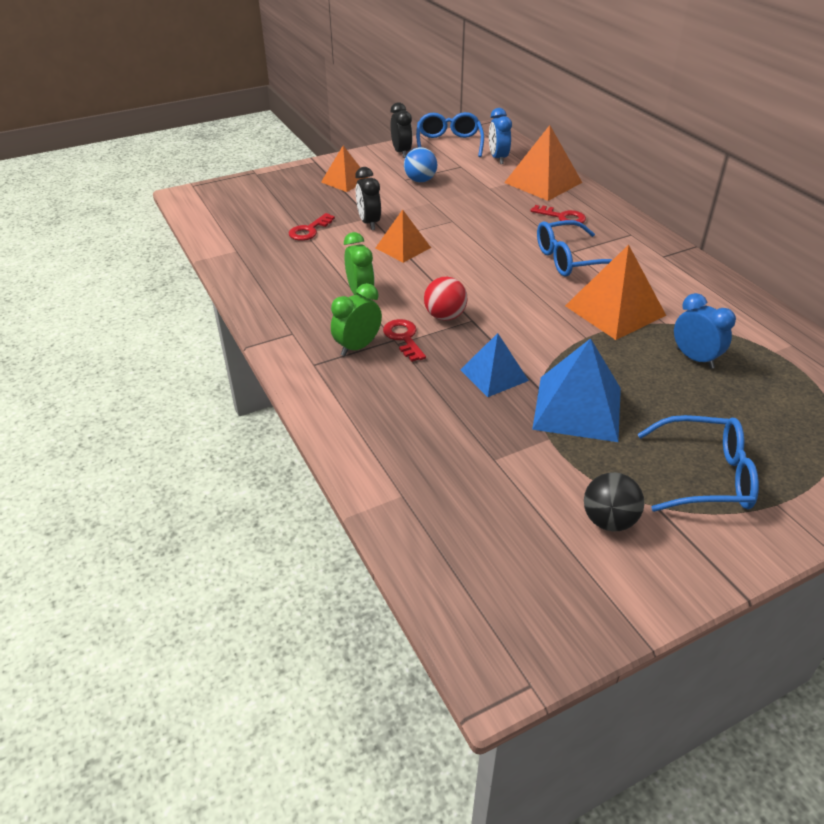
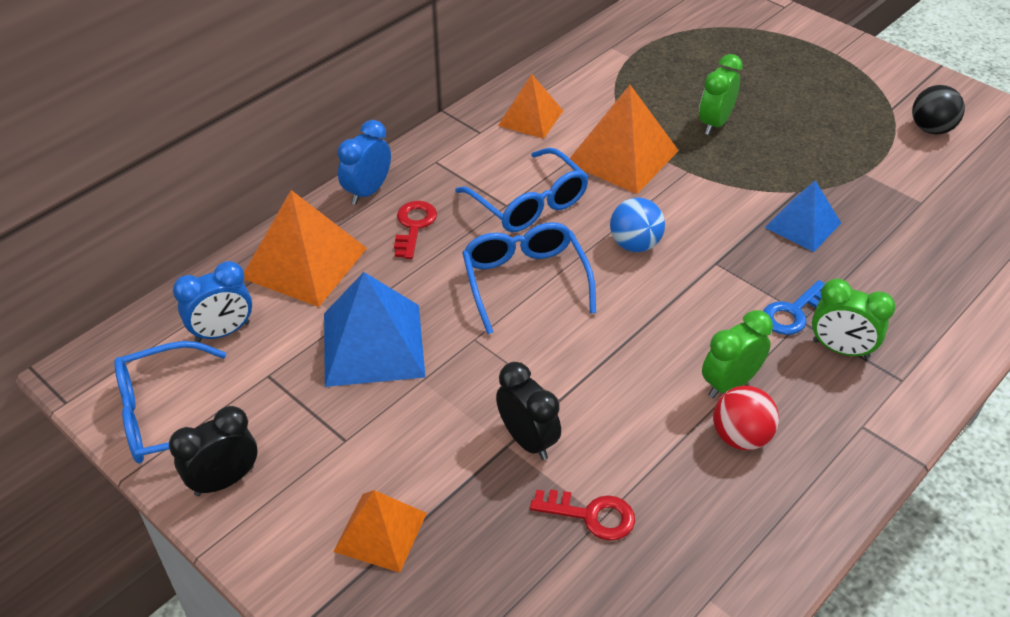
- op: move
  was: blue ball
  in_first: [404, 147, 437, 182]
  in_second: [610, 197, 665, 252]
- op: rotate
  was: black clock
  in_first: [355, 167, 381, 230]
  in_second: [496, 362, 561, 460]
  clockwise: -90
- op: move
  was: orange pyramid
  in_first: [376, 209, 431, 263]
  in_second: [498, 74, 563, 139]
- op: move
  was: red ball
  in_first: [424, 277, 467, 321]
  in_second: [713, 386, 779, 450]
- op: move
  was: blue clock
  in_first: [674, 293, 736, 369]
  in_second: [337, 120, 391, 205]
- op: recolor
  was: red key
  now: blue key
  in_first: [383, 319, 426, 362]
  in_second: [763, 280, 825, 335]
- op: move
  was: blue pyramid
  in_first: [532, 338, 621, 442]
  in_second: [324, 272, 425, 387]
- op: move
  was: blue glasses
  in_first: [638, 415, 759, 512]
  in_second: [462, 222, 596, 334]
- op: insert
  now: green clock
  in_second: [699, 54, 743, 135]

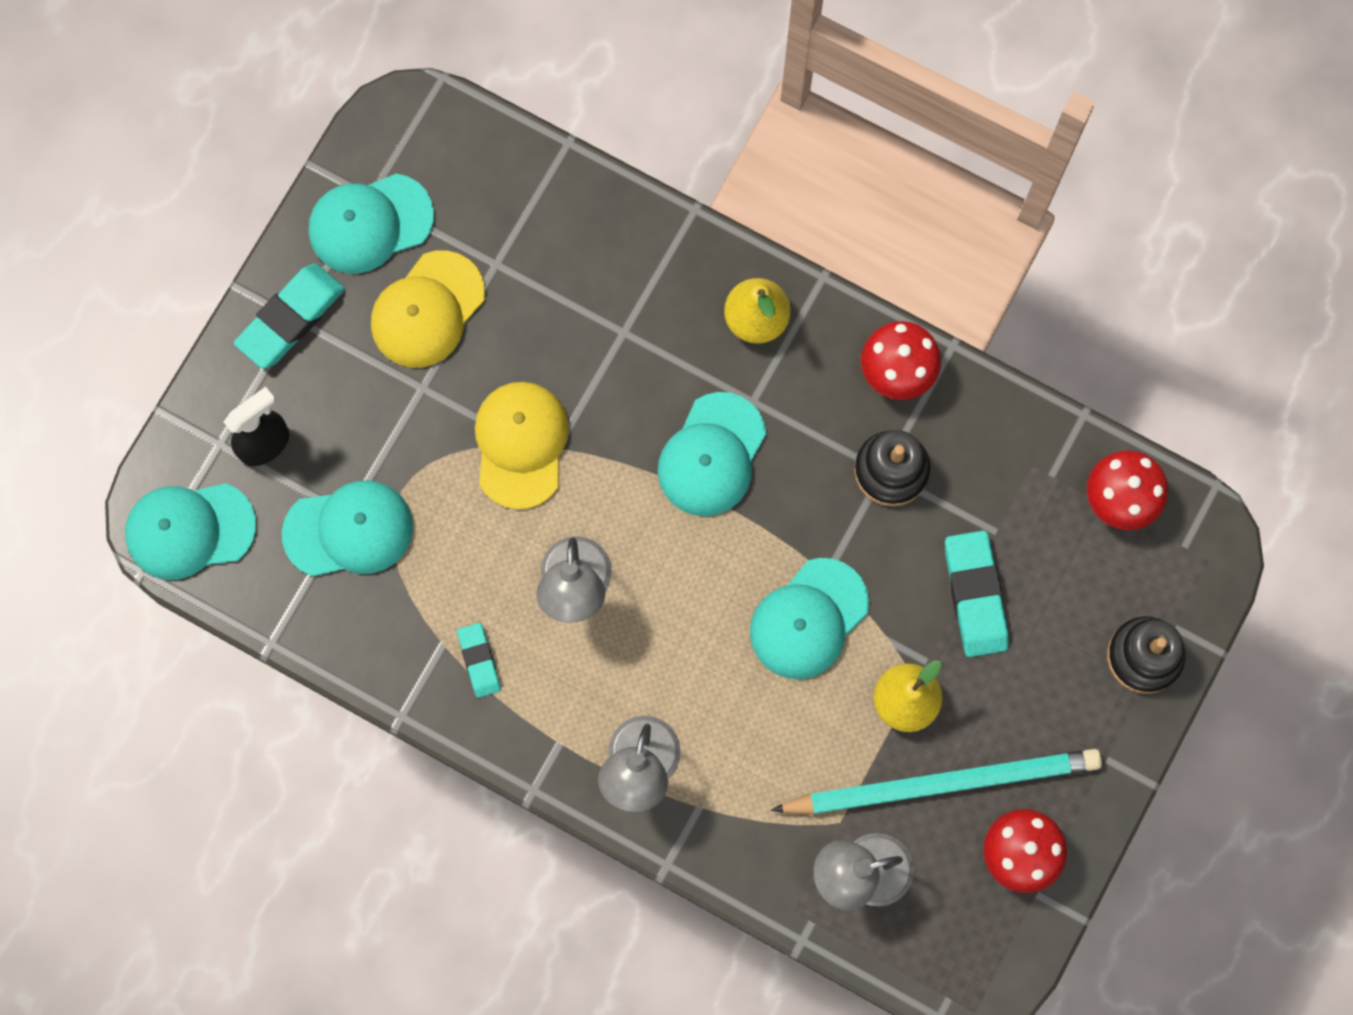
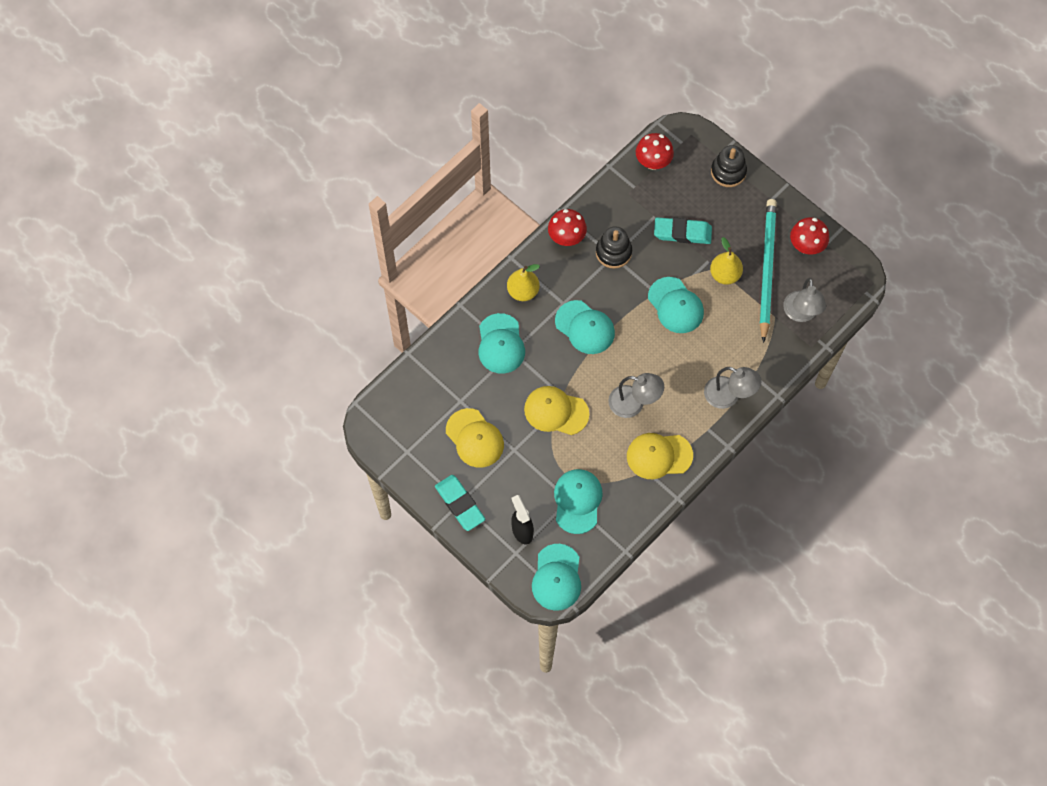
- op: move
  was: turquoise cap
  in_first: [309, 173, 434, 274]
  in_second: [478, 313, 525, 374]
- op: replace
  was: turquoise eraser
  now: yellow cap
  in_first: [457, 623, 501, 698]
  in_second: [627, 433, 693, 479]

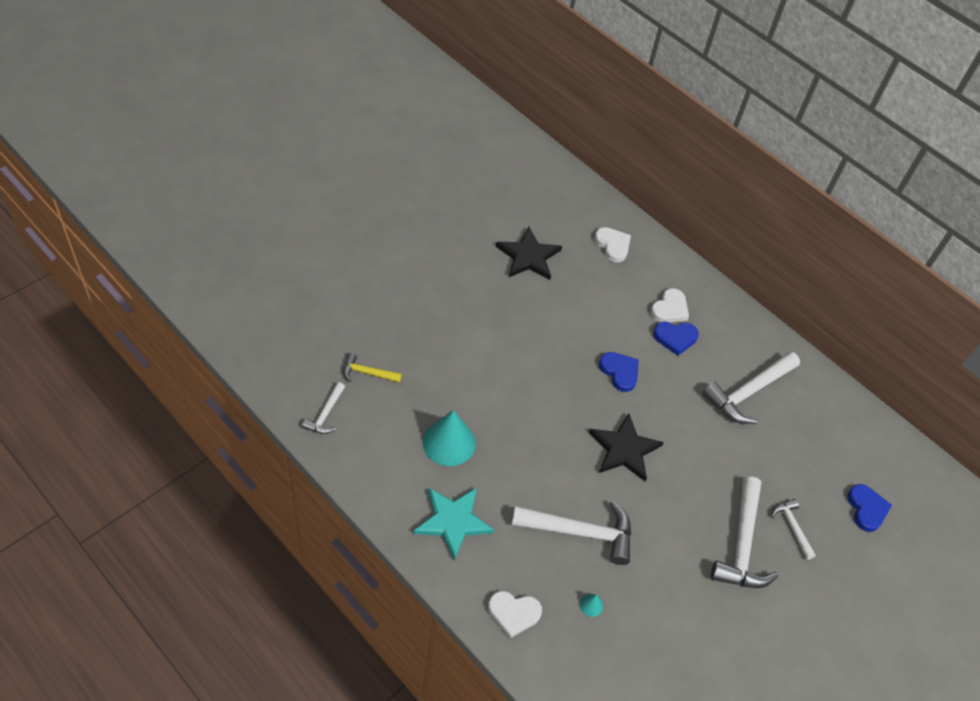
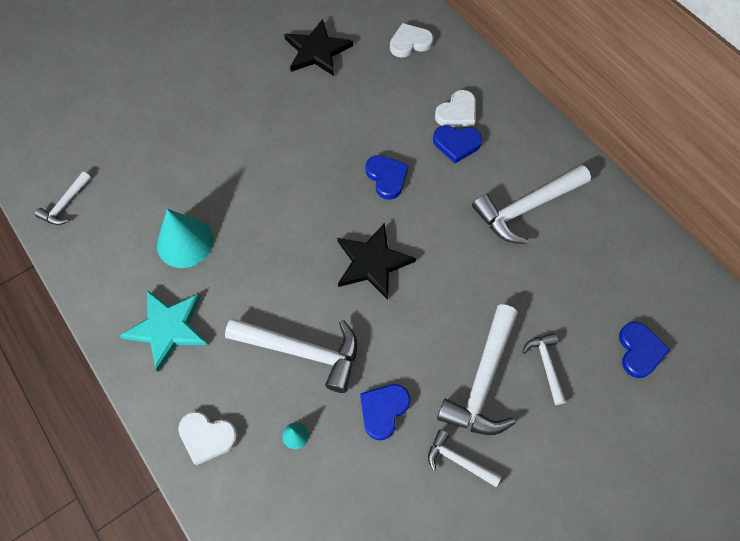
- op: rotate
  was: white heart
  in_first: [594, 227, 631, 262]
  in_second: [390, 23, 433, 58]
  clockwise: -90
- op: delete
  was: yellow hammer
  in_first: [343, 353, 402, 383]
- op: insert
  now: blue heart
  in_second: [360, 384, 410, 440]
- op: insert
  now: white hammer
  in_second: [428, 429, 502, 487]

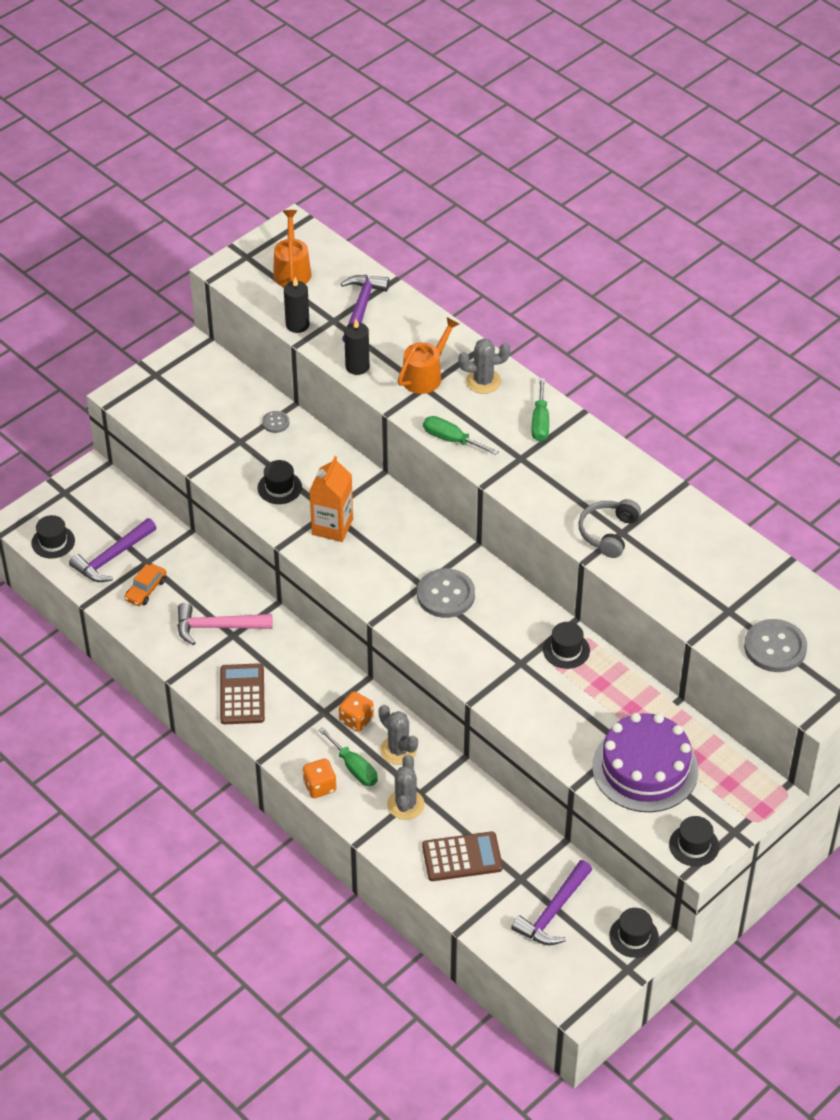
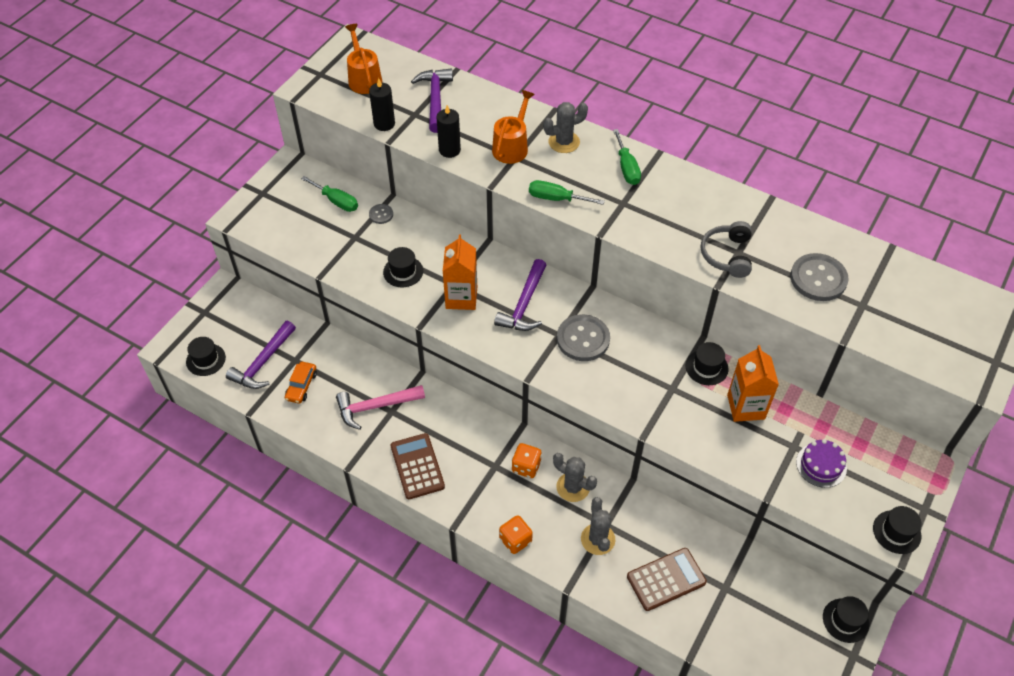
- op: move
  was: grey button
  in_first: [744, 619, 807, 672]
  in_second: [790, 253, 849, 301]
- op: resize
  was: purple cake
  in_first: [592, 713, 698, 812]
  in_second: [796, 439, 847, 488]
  ratio: 0.51
- op: move
  was: green screwdriver
  in_first: [319, 727, 378, 786]
  in_second: [301, 176, 358, 212]
- op: move
  was: purple hammer
  in_first: [511, 860, 592, 945]
  in_second: [494, 259, 547, 331]
- op: insert
  now: orange carton
  in_second: [727, 345, 779, 422]

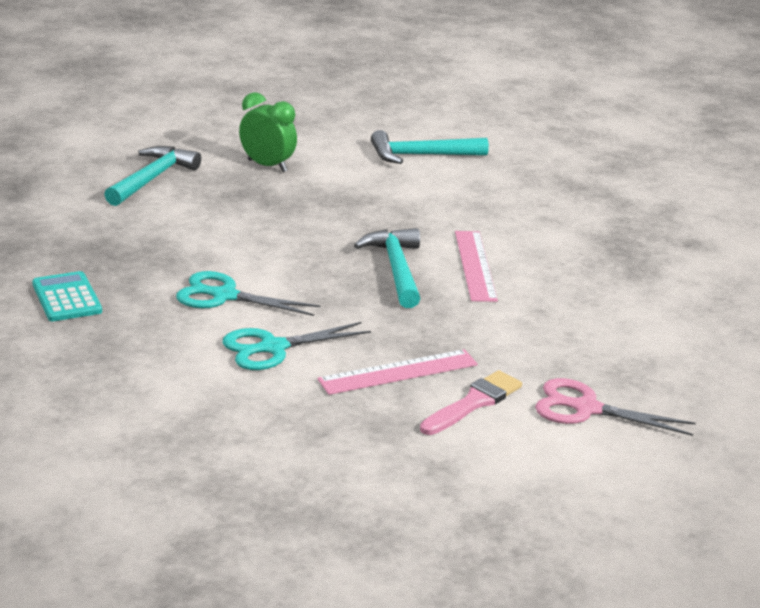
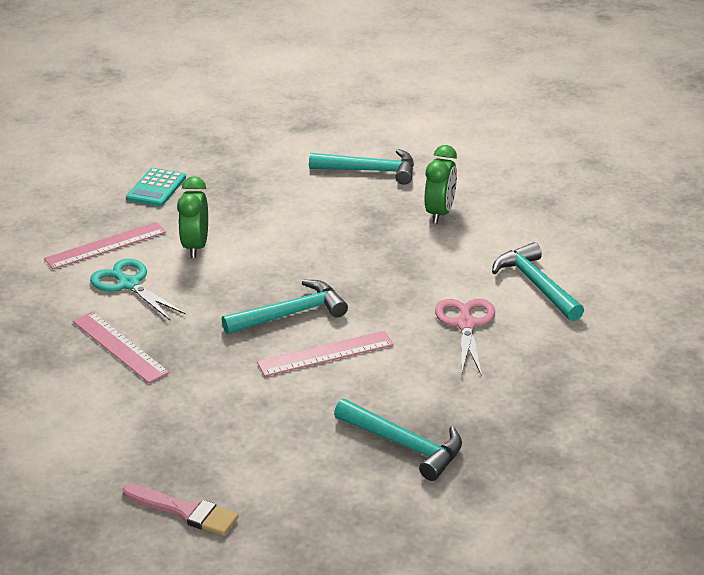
- op: rotate
  was: turquoise calculator
  in_first: [32, 271, 102, 321]
  in_second: [126, 168, 186, 206]
  clockwise: 150
- op: replace
  was: turquoise scissors
  now: green clock
  in_first: [176, 271, 321, 316]
  in_second: [177, 176, 208, 258]
- op: move
  was: pink brush
  in_first: [420, 370, 522, 435]
  in_second: [122, 484, 239, 536]
- op: move
  was: pink scissors
  in_first: [535, 378, 696, 436]
  in_second: [435, 299, 495, 376]
- op: insert
  now: pink ruler
  in_second: [44, 222, 166, 269]
- op: insert
  now: turquoise hammer
  in_second: [334, 399, 462, 481]

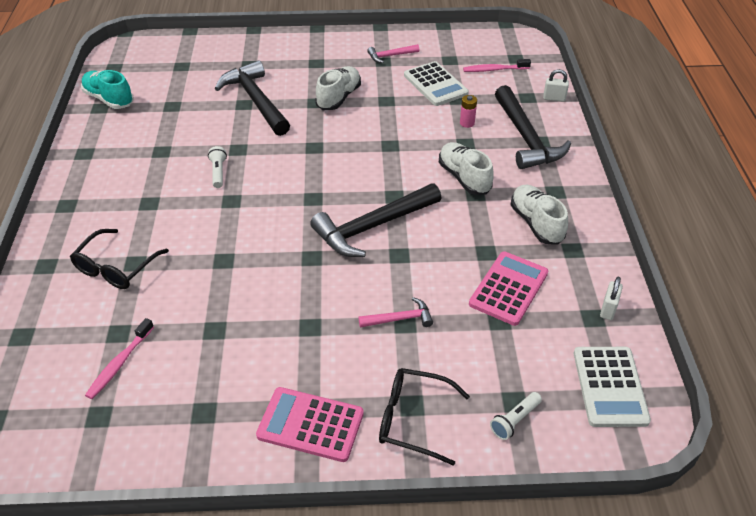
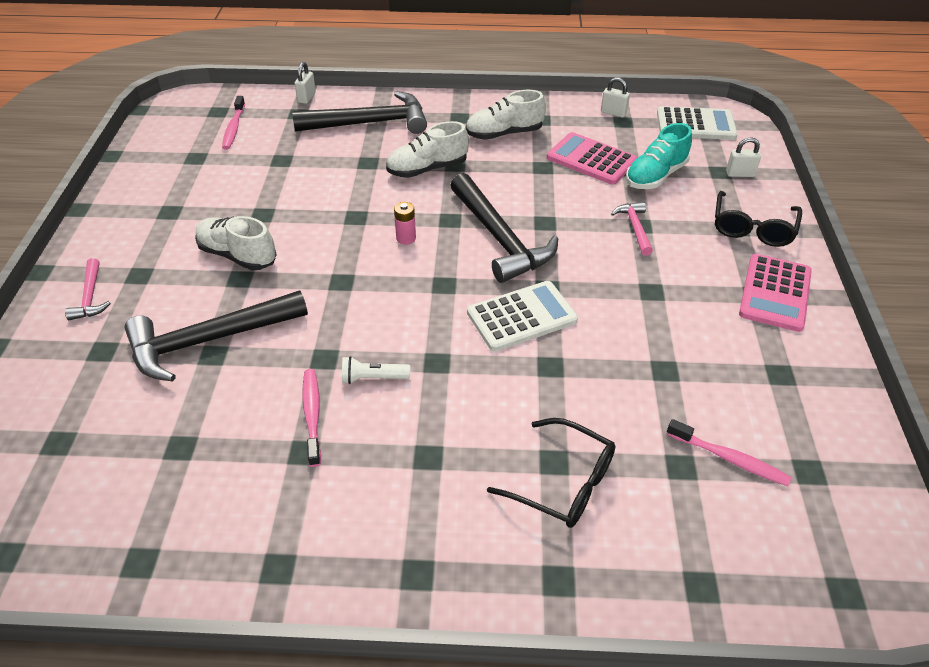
- op: move
  was: pink hammer
  in_first: [367, 44, 419, 63]
  in_second: [65, 258, 111, 320]
- op: move
  was: white calculator
  in_first: [404, 61, 469, 106]
  in_second: [467, 281, 578, 351]
- op: move
  was: turquoise shoe
  in_first: [81, 70, 134, 109]
  in_second: [626, 123, 692, 189]
- op: move
  was: pink battery
  in_first: [460, 95, 477, 128]
  in_second: [394, 202, 416, 245]
- op: replace
  was: white flashlight
  now: white padlock
  in_first: [490, 392, 542, 440]
  in_second: [726, 137, 761, 177]
- op: insert
  now: pink toothbrush
  in_second: [302, 369, 321, 467]

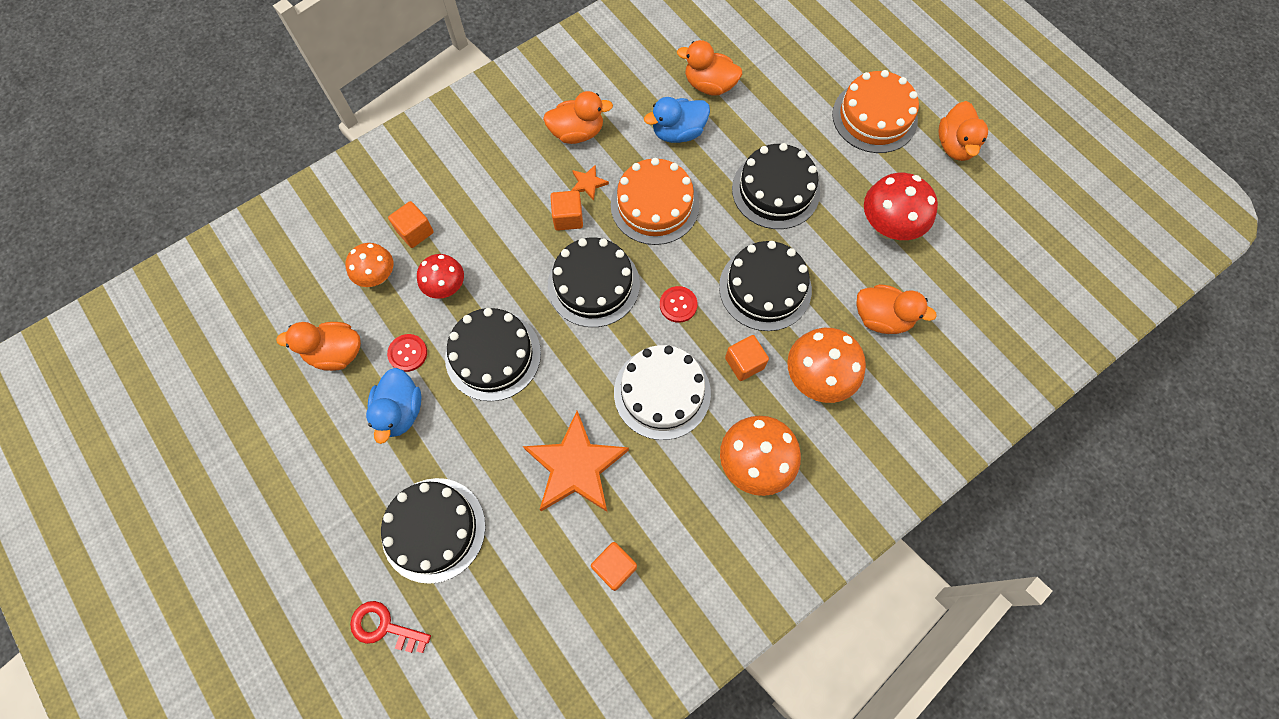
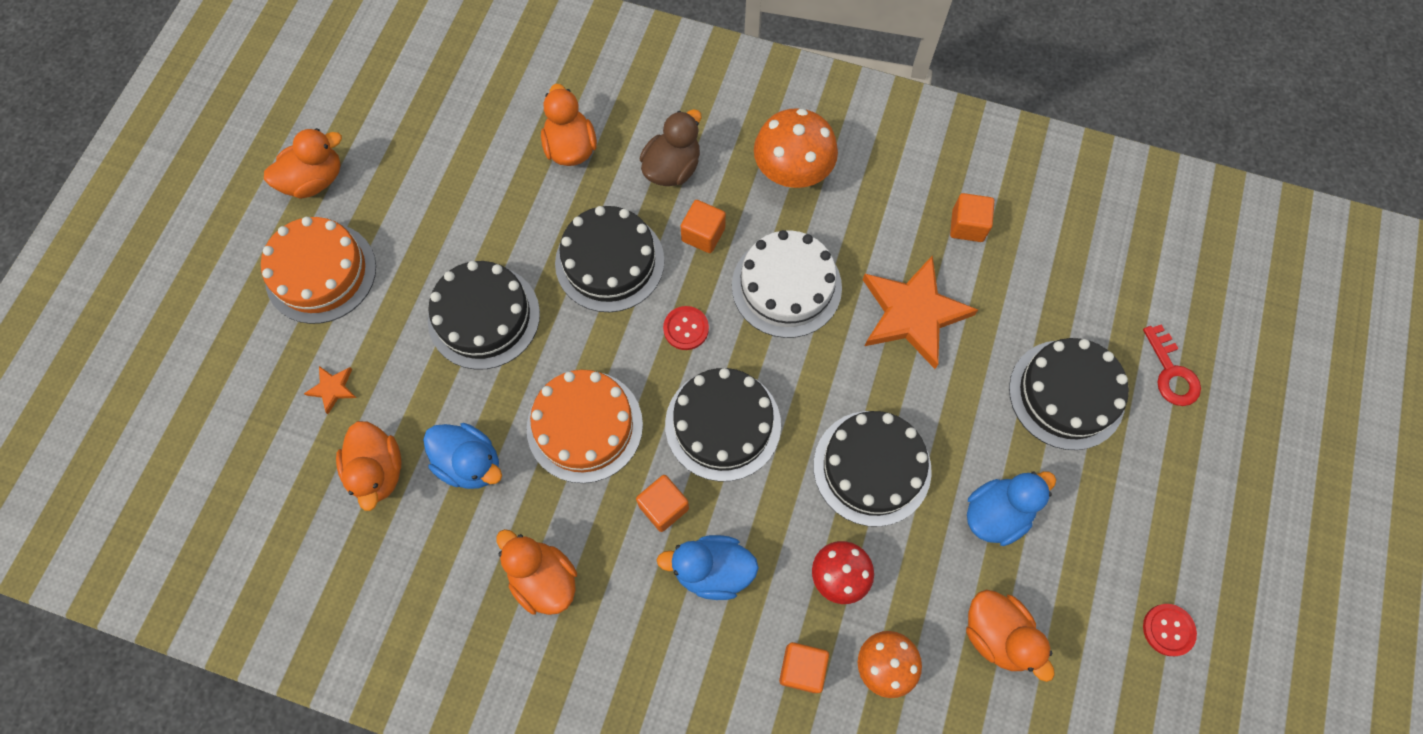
- op: move
  was: orange star
  in_first: [571, 165, 609, 201]
  in_second: [304, 366, 356, 414]
- op: delete
  was: red mushroom
  in_first: [864, 173, 938, 240]
- op: replace
  was: orange mushroom
  now: brown duck
  in_first: [787, 328, 866, 403]
  in_second: [640, 109, 701, 186]
- op: move
  was: red button
  in_first: [387, 334, 427, 372]
  in_second: [1143, 604, 1197, 656]
- op: insert
  now: blue duck
  in_second: [657, 535, 759, 600]

